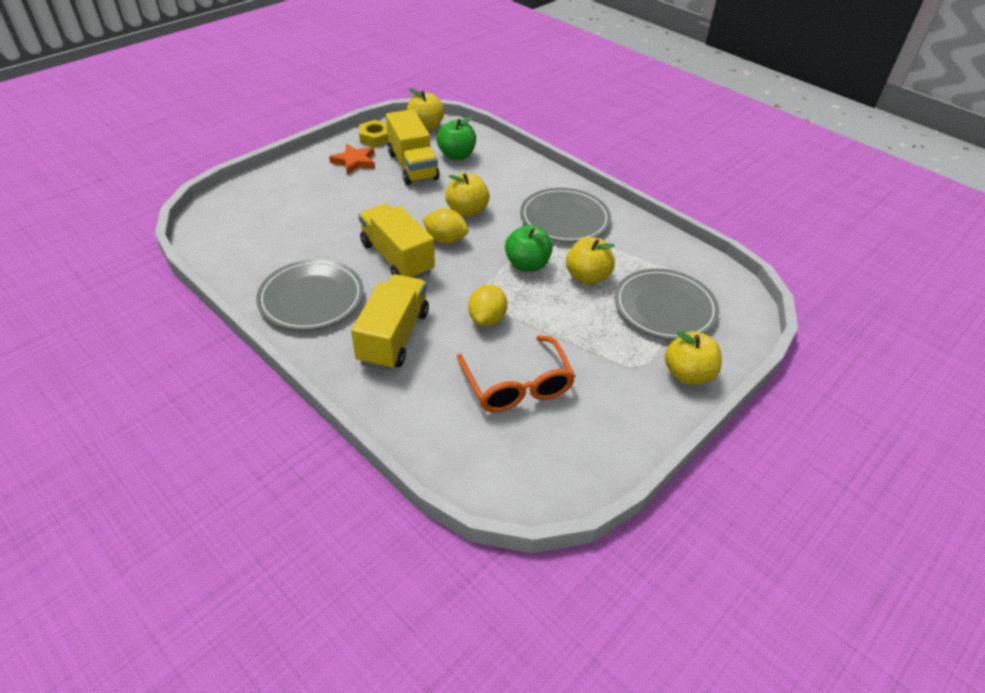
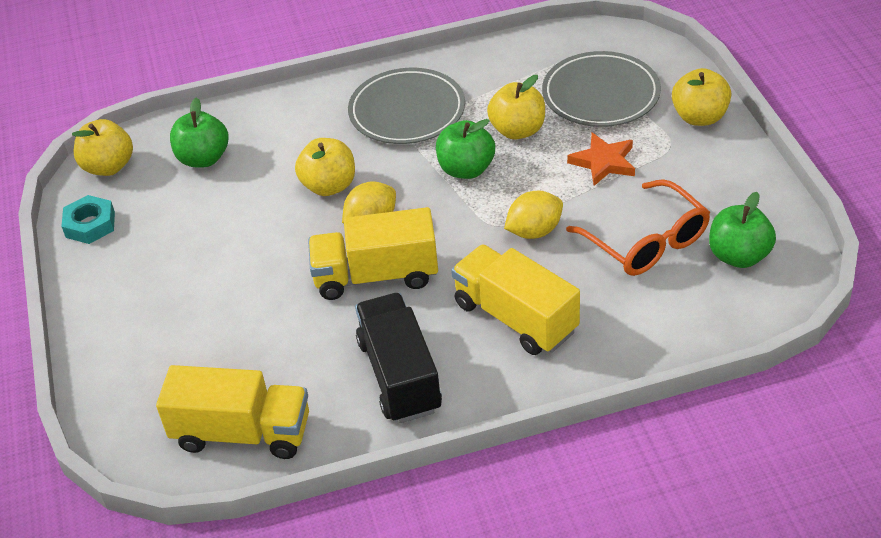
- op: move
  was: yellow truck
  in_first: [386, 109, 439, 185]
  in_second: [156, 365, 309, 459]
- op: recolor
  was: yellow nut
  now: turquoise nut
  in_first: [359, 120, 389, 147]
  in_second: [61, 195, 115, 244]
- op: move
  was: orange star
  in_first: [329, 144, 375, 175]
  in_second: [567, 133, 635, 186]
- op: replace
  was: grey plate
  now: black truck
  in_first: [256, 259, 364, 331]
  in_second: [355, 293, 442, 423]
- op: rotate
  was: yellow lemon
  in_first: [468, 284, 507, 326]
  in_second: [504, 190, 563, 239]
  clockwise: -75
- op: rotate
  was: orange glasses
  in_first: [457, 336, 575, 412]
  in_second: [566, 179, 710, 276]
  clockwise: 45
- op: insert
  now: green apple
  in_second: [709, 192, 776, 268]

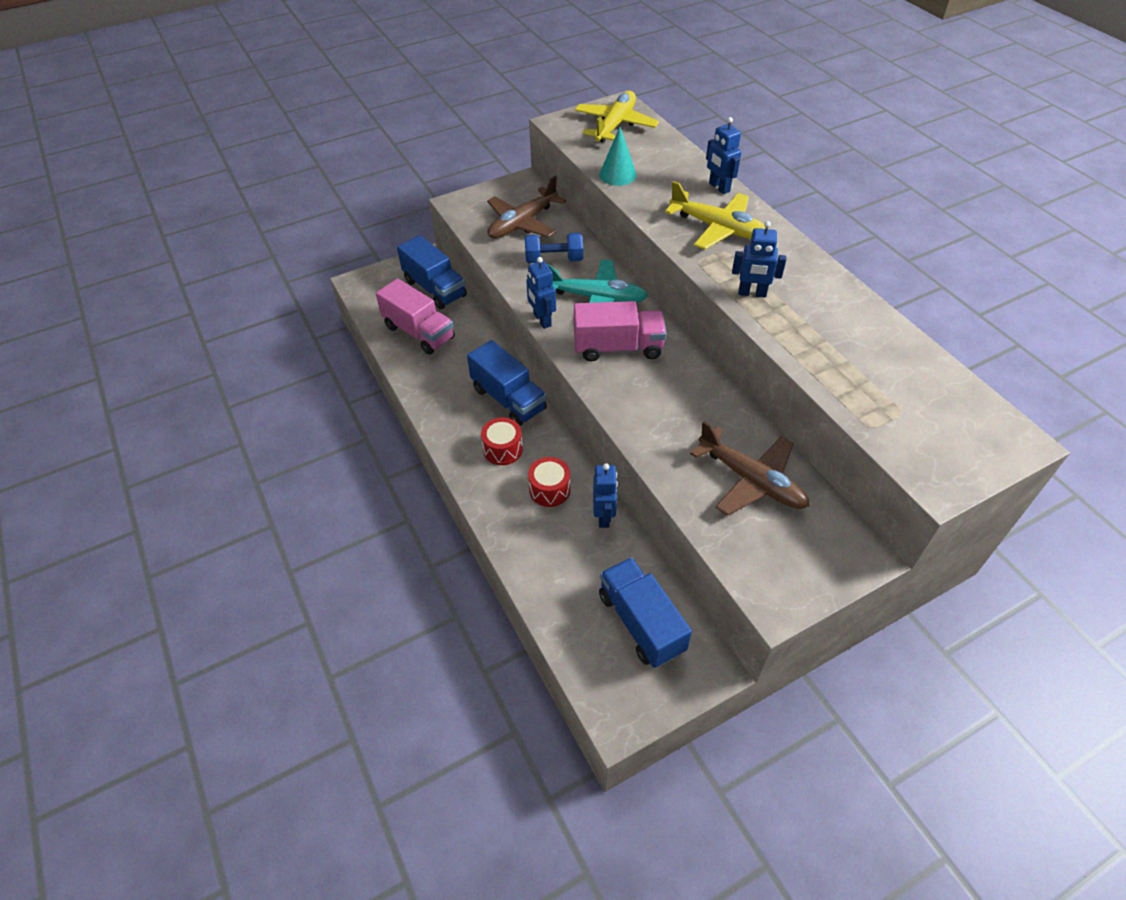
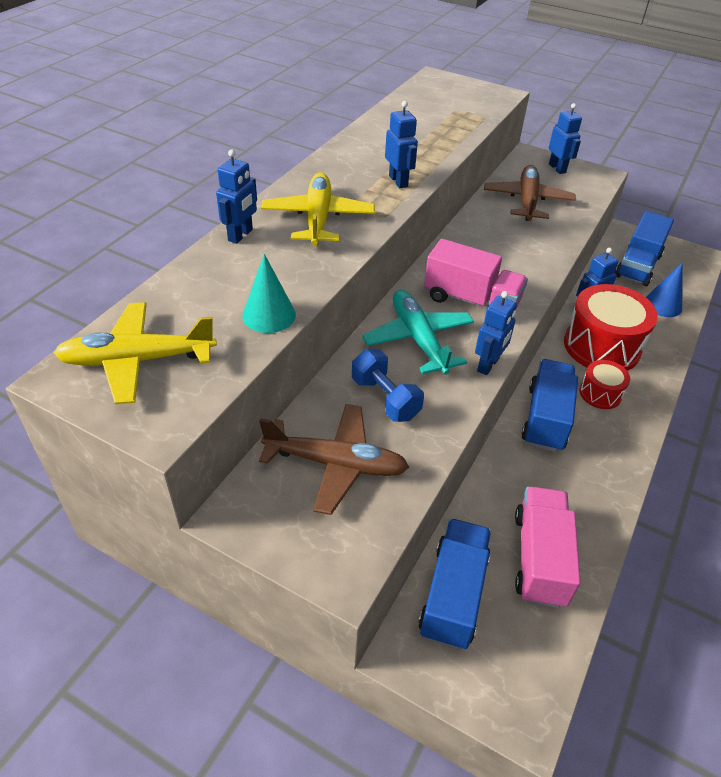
- op: rotate
  was: pink truck
  in_first: [574, 301, 667, 362]
  in_second: [424, 239, 528, 309]
  clockwise: 150
- op: resize
  was: red drum
  in_first: [528, 457, 571, 507]
  in_second: [564, 284, 658, 371]
  ratio: 1.94
- op: insert
  now: blue robot
  in_second: [549, 103, 582, 174]
- op: insert
  now: blue cone
  in_second: [646, 263, 683, 317]

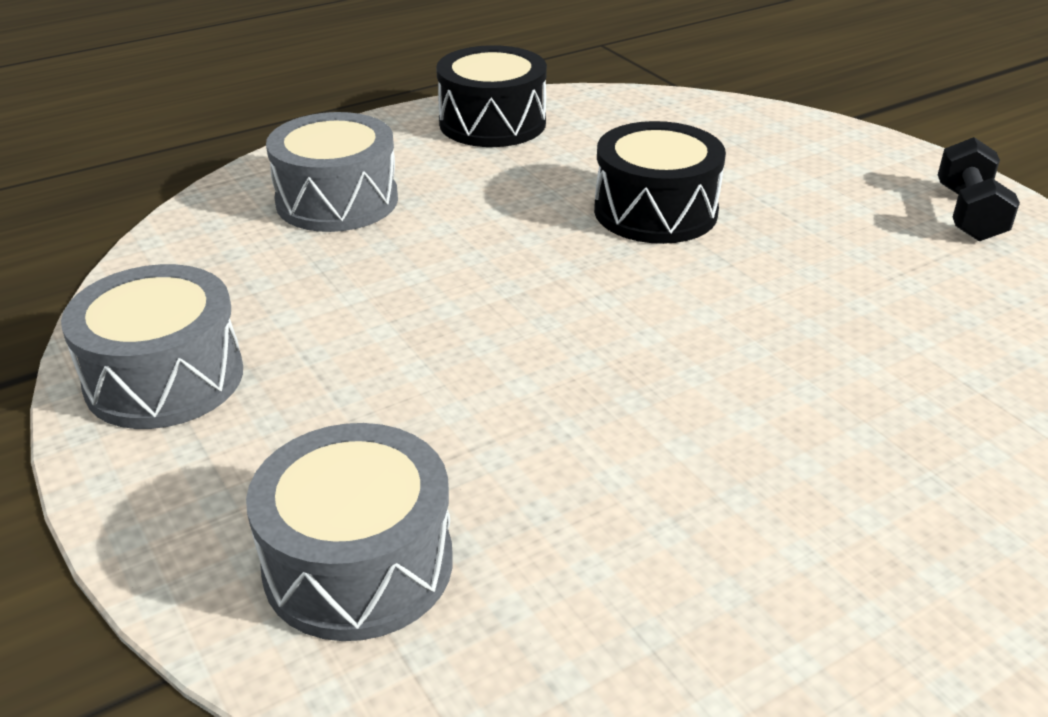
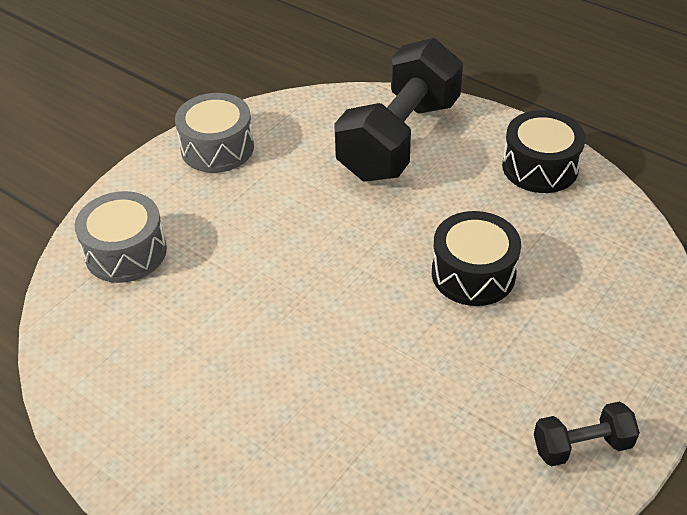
- op: replace
  was: grey drum
  now: black dumbbell
  in_first: [266, 112, 398, 232]
  in_second: [334, 38, 463, 182]

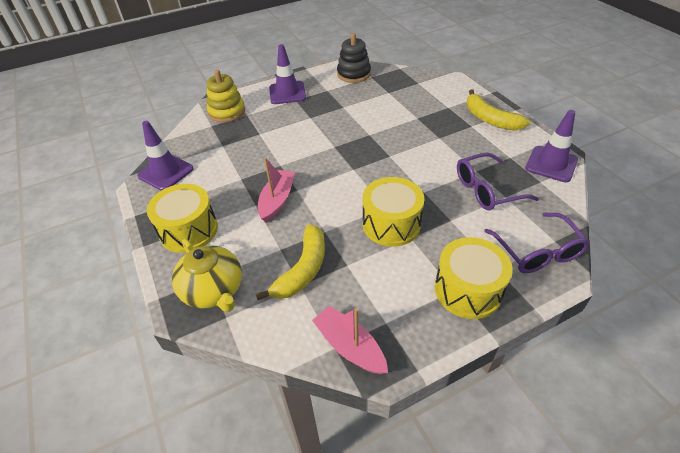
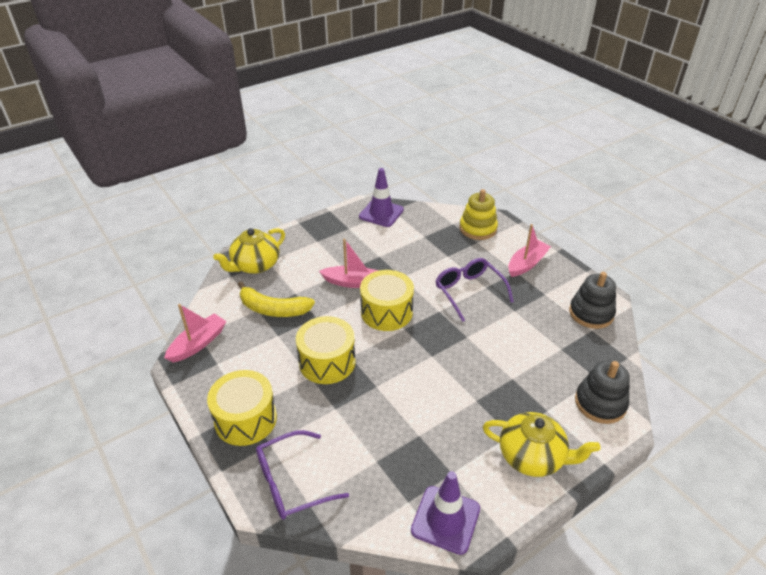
- op: replace
  was: purple traffic cone
  now: pink boat
  in_first: [269, 44, 306, 104]
  in_second: [508, 224, 551, 277]
- op: replace
  was: yellow banana
  now: yellow teapot
  in_first: [467, 89, 530, 130]
  in_second: [483, 412, 600, 477]
- op: move
  was: purple glasses
  in_first: [457, 153, 539, 210]
  in_second: [436, 258, 514, 322]
- op: move
  was: yellow drum
  in_first: [147, 184, 218, 253]
  in_second: [360, 270, 414, 331]
- op: insert
  now: black stacking toy
  in_second: [575, 360, 630, 424]

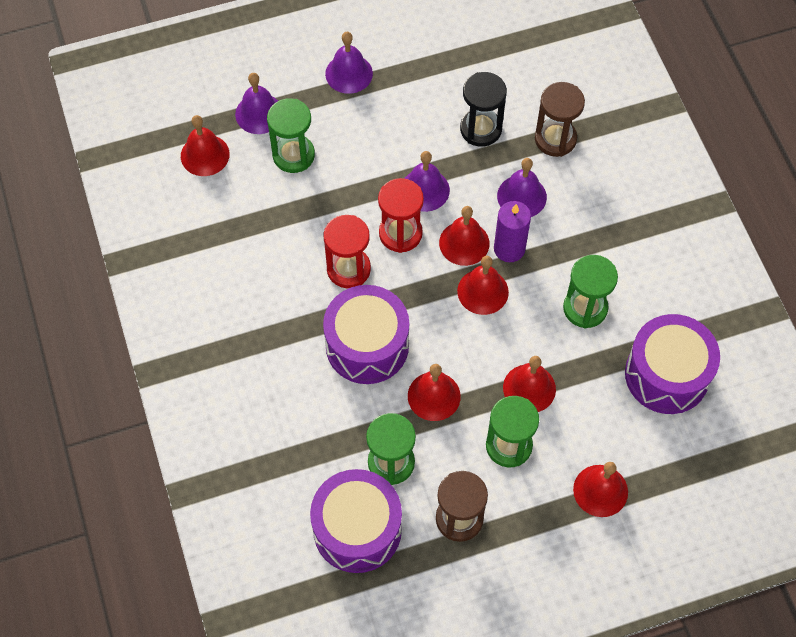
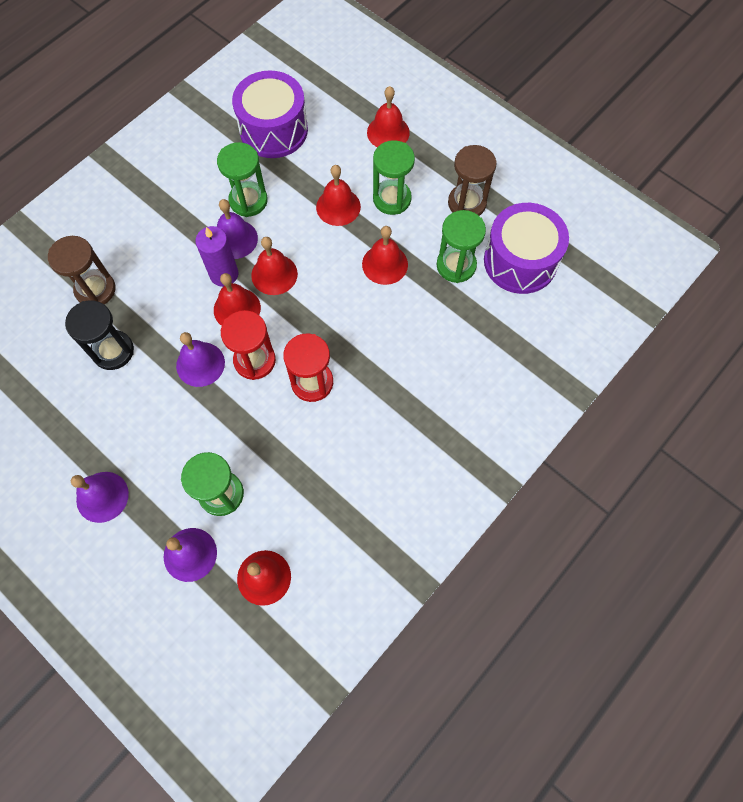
- op: move
  was: purple bell
  in_first: [497, 158, 547, 217]
  in_second: [217, 199, 258, 259]
- op: delete
  was: purple drum
  in_first: [323, 285, 409, 384]

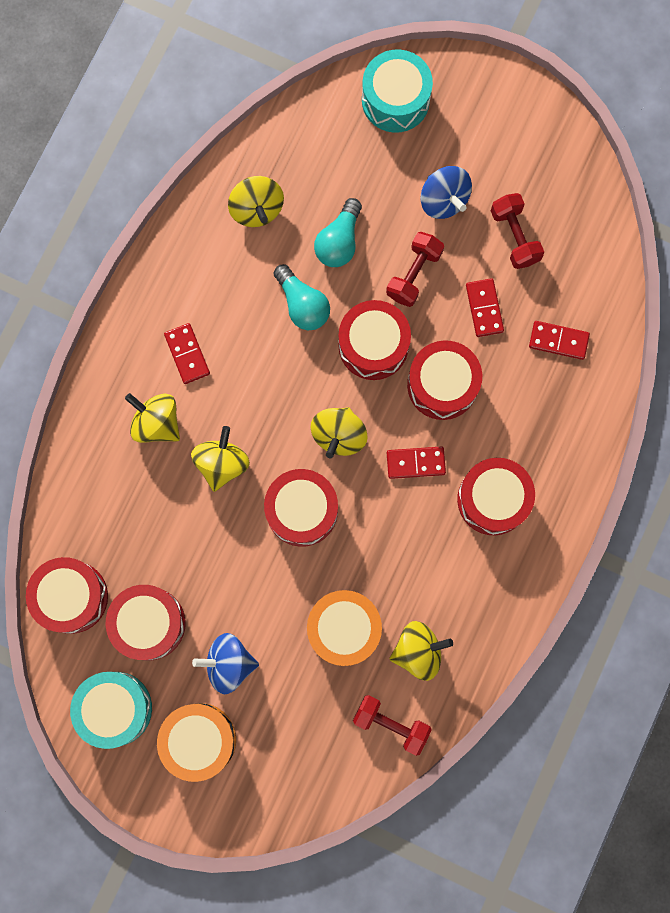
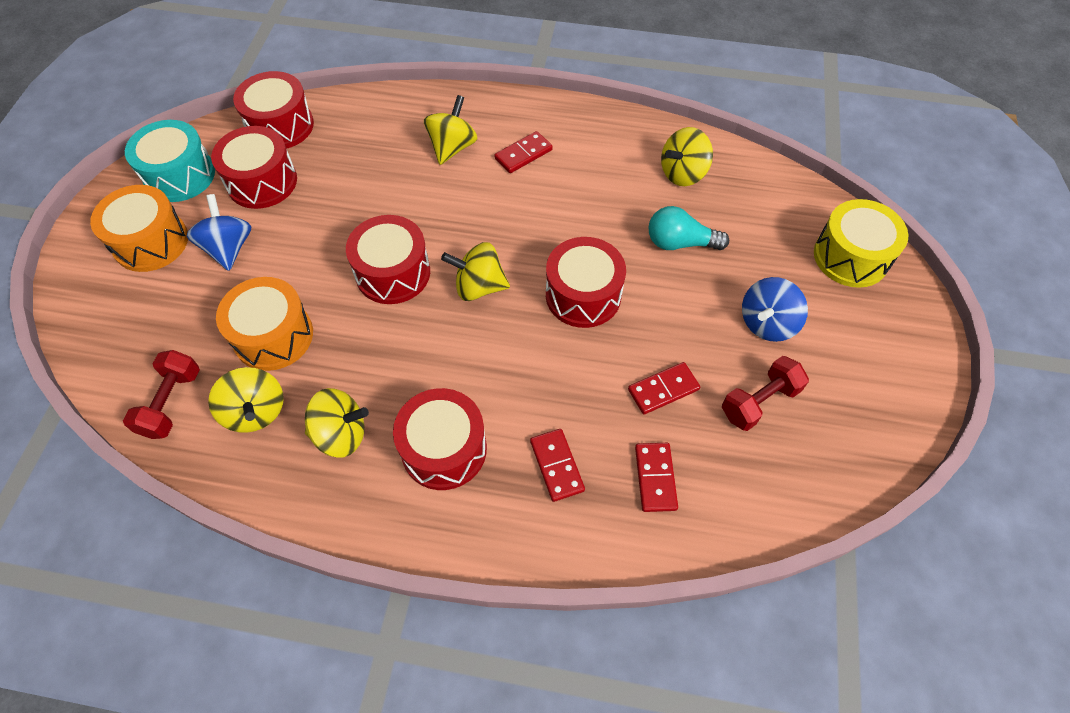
- op: recolor
  was: turquoise drum
  now: yellow drum
  in_first: [362, 49, 433, 133]
  in_second: [814, 199, 908, 288]
- op: delete
  was: red dumbbell
  in_first: [386, 232, 444, 307]
- op: delete
  was: turquoise light bulb
  in_first: [274, 264, 330, 330]
- op: delete
  was: red drum
  in_first: [407, 340, 482, 420]
- op: move
  was: yellow spinning top
  in_first: [191, 426, 250, 492]
  in_second: [305, 388, 369, 458]
- op: move
  was: red domino
  in_first: [387, 446, 446, 479]
  in_second: [530, 429, 585, 502]

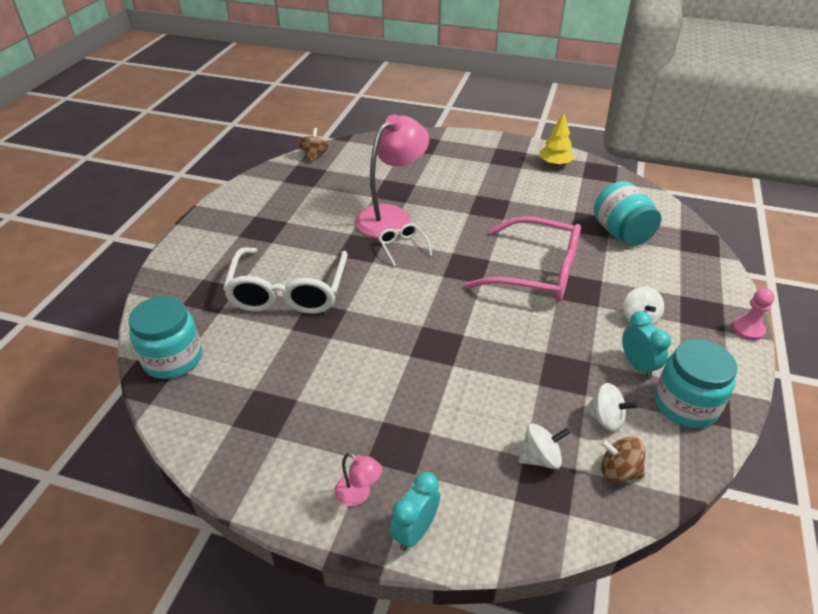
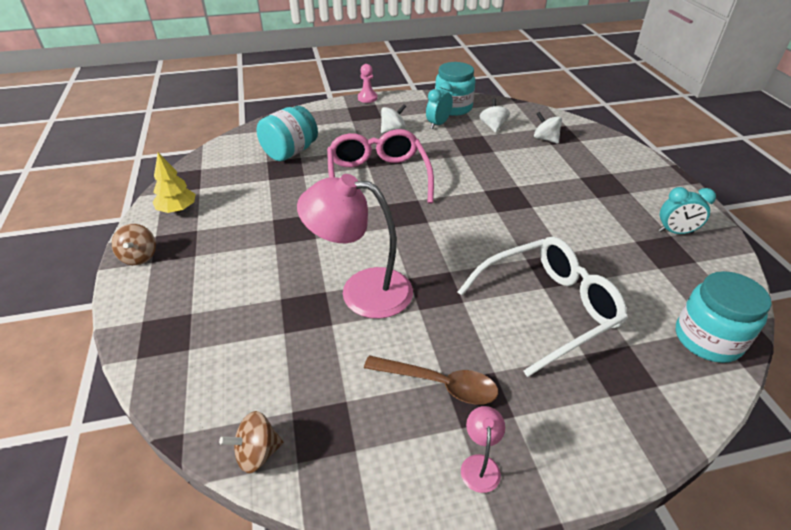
- op: delete
  was: white glasses
  in_first: [378, 223, 432, 266]
- op: move
  was: brown spinning top
  in_first: [600, 437, 645, 482]
  in_second: [112, 224, 156, 265]
- op: move
  was: pink lamp
  in_first: [335, 452, 382, 506]
  in_second: [461, 406, 505, 493]
- op: move
  was: turquoise clock
  in_first: [390, 472, 440, 551]
  in_second: [659, 187, 716, 234]
- op: insert
  now: brown spoon
  in_second: [364, 355, 498, 405]

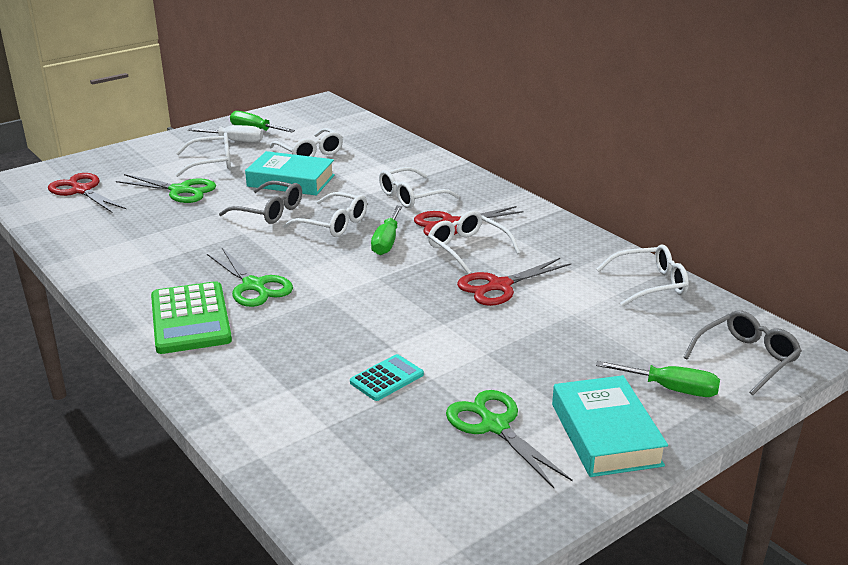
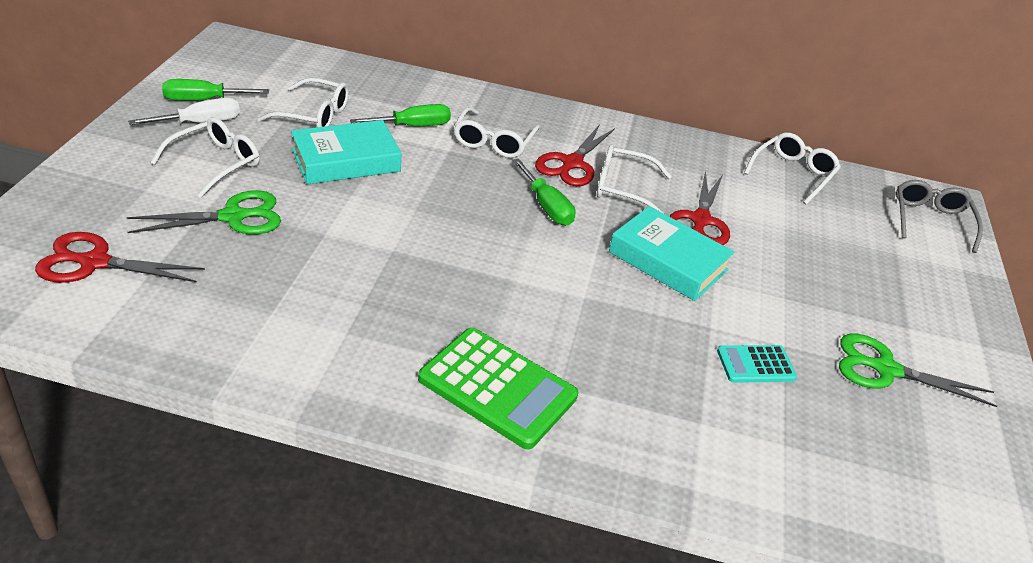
- op: delete
  was: grey glasses
  in_first: [219, 181, 302, 224]
- op: delete
  was: white glasses
  in_first: [282, 192, 367, 237]
- op: delete
  was: green scissors
  in_first: [207, 248, 293, 307]
- op: rotate
  was: turquoise calculator
  in_first: [350, 354, 424, 401]
  in_second: [717, 345, 797, 383]
  clockwise: -105
- op: move
  was: green screwdriver
  in_first: [596, 361, 720, 397]
  in_second: [350, 104, 451, 126]
- op: move
  was: turquoise book
  in_first: [552, 375, 668, 477]
  in_second: [609, 206, 735, 301]

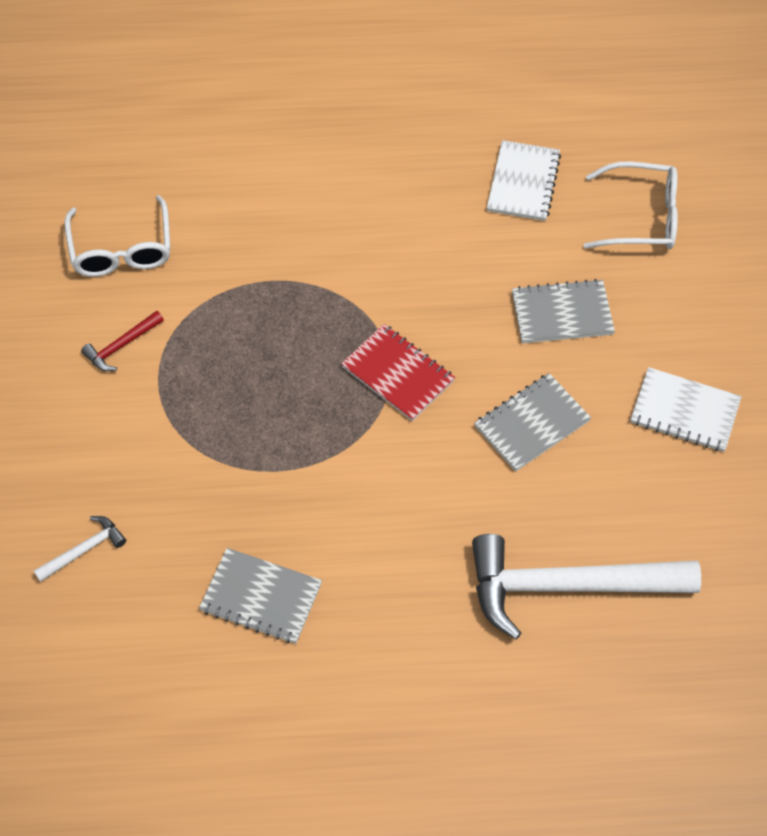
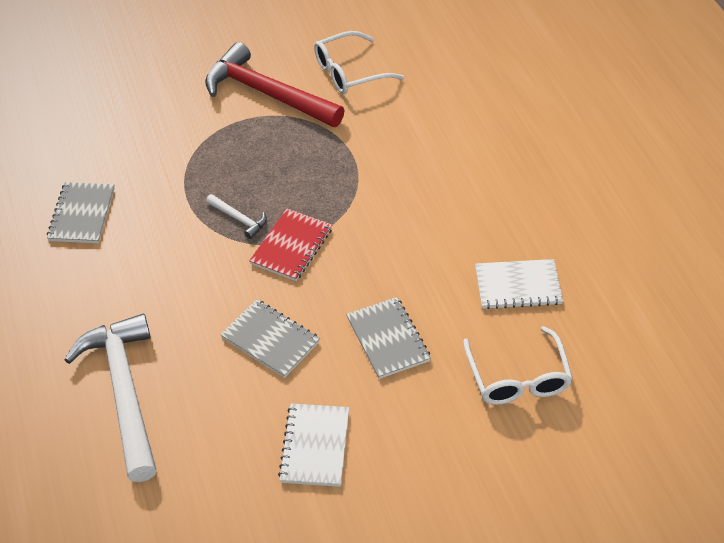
- op: resize
  was: red hammer
  in_first: [81, 311, 164, 371]
  in_second: [205, 42, 345, 127]
  ratio: 2.38
- op: move
  was: white hammer
  in_first: [34, 516, 126, 582]
  in_second: [206, 194, 267, 239]

